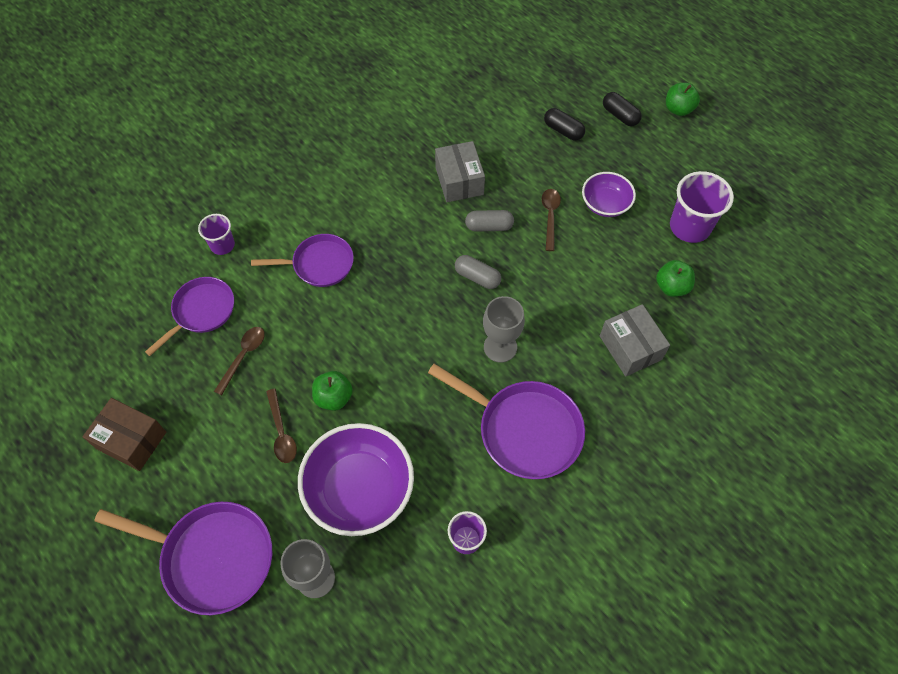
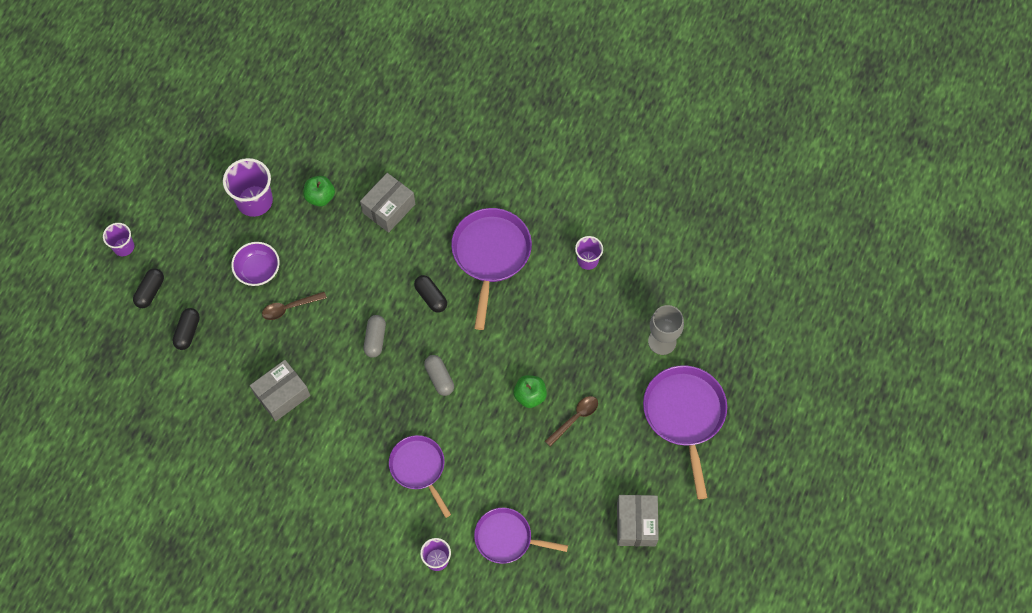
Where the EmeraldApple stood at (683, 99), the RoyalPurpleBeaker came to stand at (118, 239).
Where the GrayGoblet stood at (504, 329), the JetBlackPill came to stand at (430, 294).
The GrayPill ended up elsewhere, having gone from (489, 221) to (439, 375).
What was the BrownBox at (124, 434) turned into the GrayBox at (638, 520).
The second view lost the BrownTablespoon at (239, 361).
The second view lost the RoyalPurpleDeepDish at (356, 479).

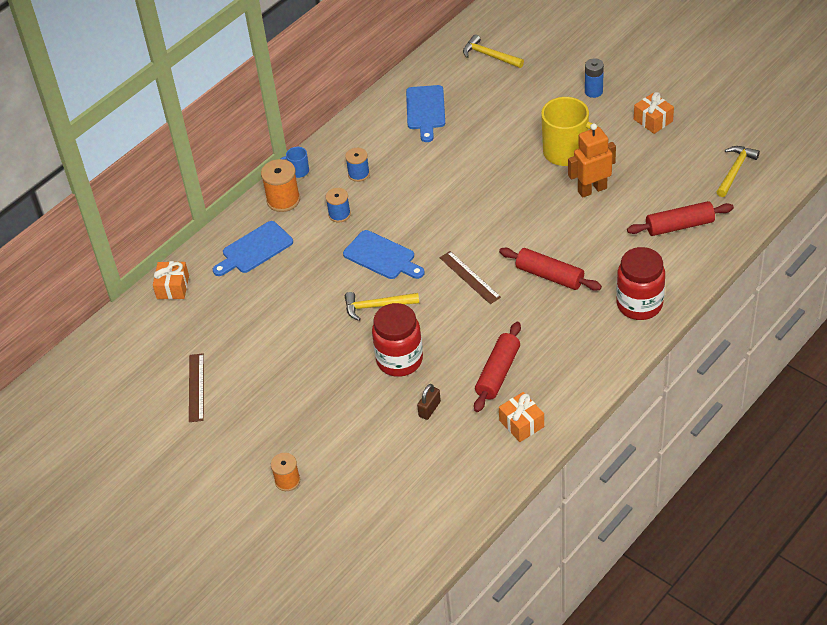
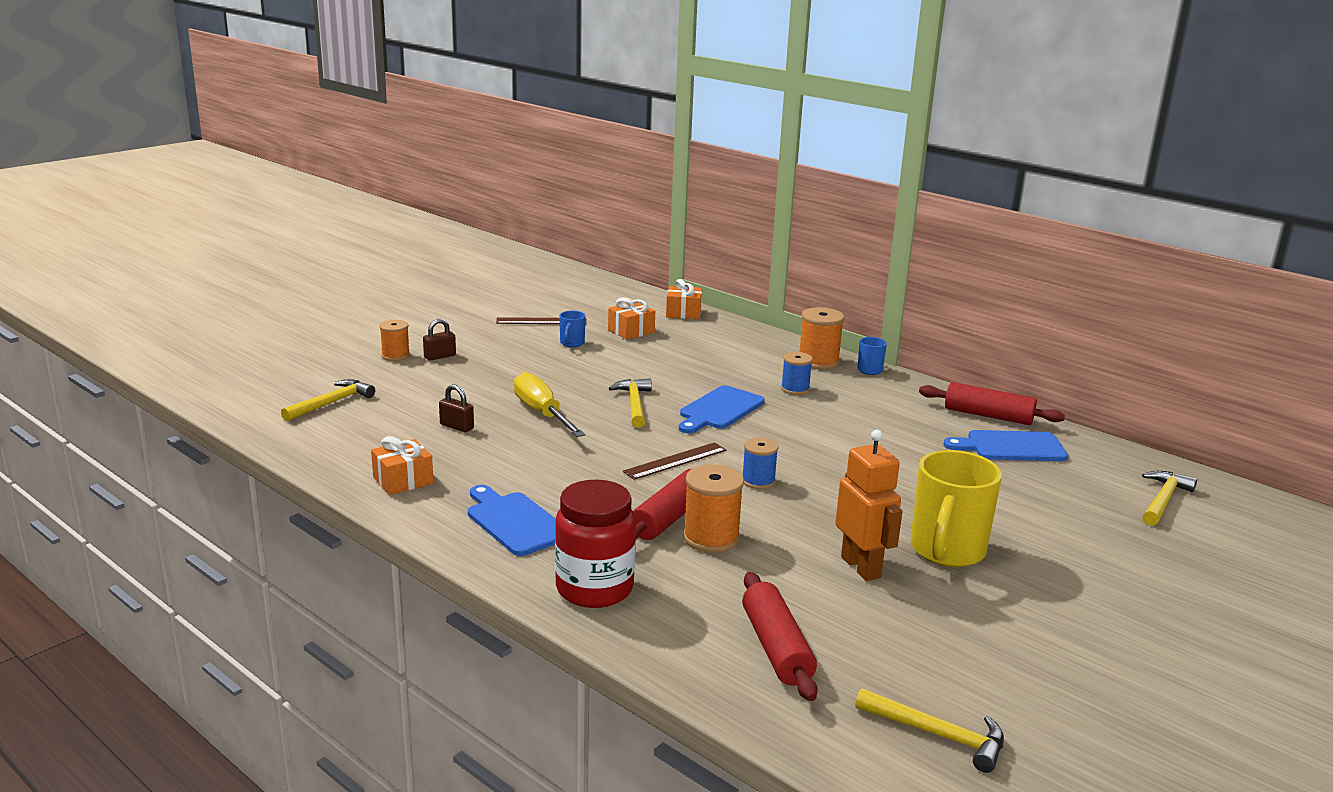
The second view gained the YellowHammer at (328, 400).
The second view gained the BrownLock at (439, 340).
The CobaltChoppingBoard ended up elsewhere, having gone from (253, 248) to (511, 520).
Where the CrimsonJar stood at (397, 340), the YellowFlatScrewdriver came to stand at (549, 404).
The second view gained the CobaltMug at (572, 329).
The OrangeWrappedGift ended up elsewhere, having gone from (654, 113) to (631, 318).
The second view gained the OrangeSpool at (713, 508).
The CobaltSpool ended up elsewhere, having gone from (357, 165) to (760, 463).
The CrimsonDoughRoller ended up elsewhere, having gone from (497, 367) to (992, 403).
The second view lost the CobaltAaBattery at (594, 78).

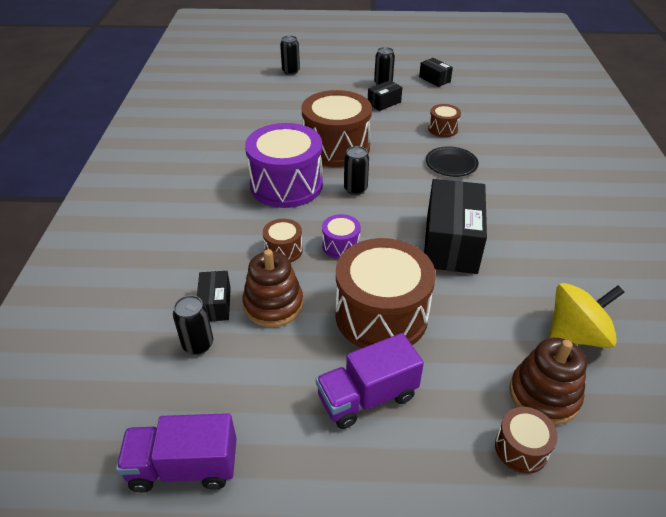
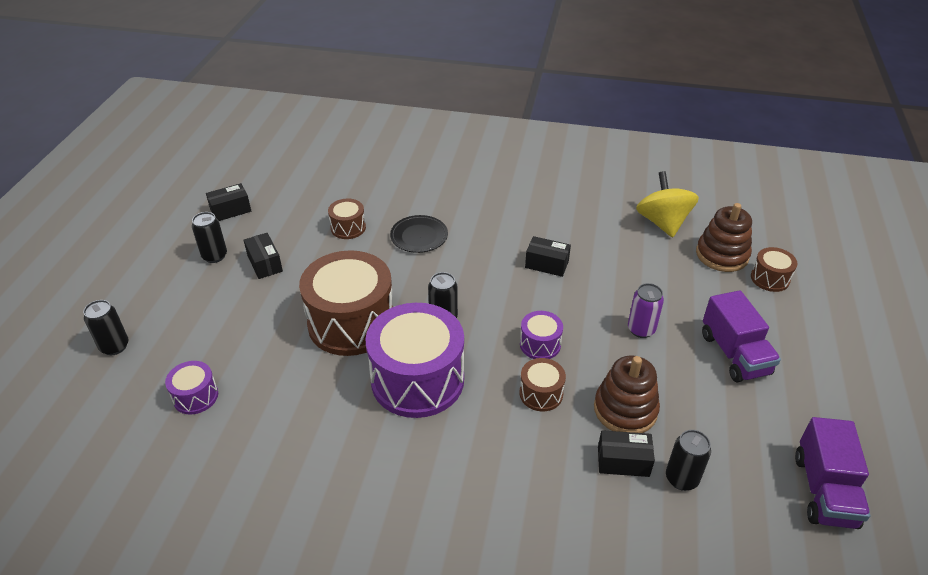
The second view gained the RoyalPurpleSnareDrum at (191, 387).
The size of the JetBlackBox at (455, 226) changed by a factor of 0.48.
Where the BrownSnareDrum stood at (385, 293), the RoyalPurpleTin came to stand at (646, 310).

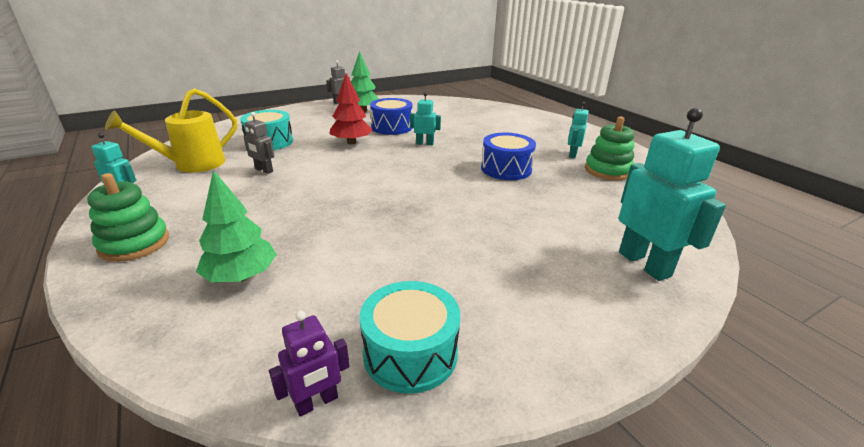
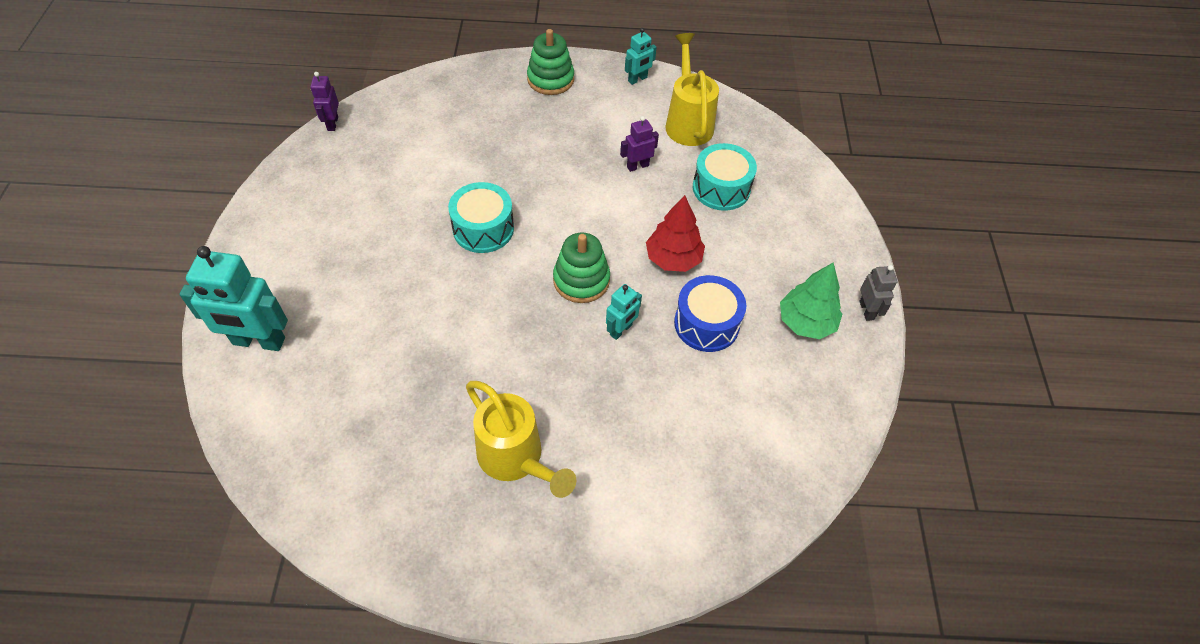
The TealSnareDrum ended up elsewhere, having gone from (410, 337) to (481, 217).
The second view gained the YellowWateringPot at (521, 439).
The EmeraldStackingRings ended up elsewhere, having gone from (609, 148) to (581, 268).
What was the GrayRobot at (259, 143) turned into the RoyalPurpleRobot at (639, 144).
The second view lost the EmeraldTree at (236, 226).
The second view lost the CobaltSnareDrum at (508, 156).
The second view lost the TealRobot at (578, 130).

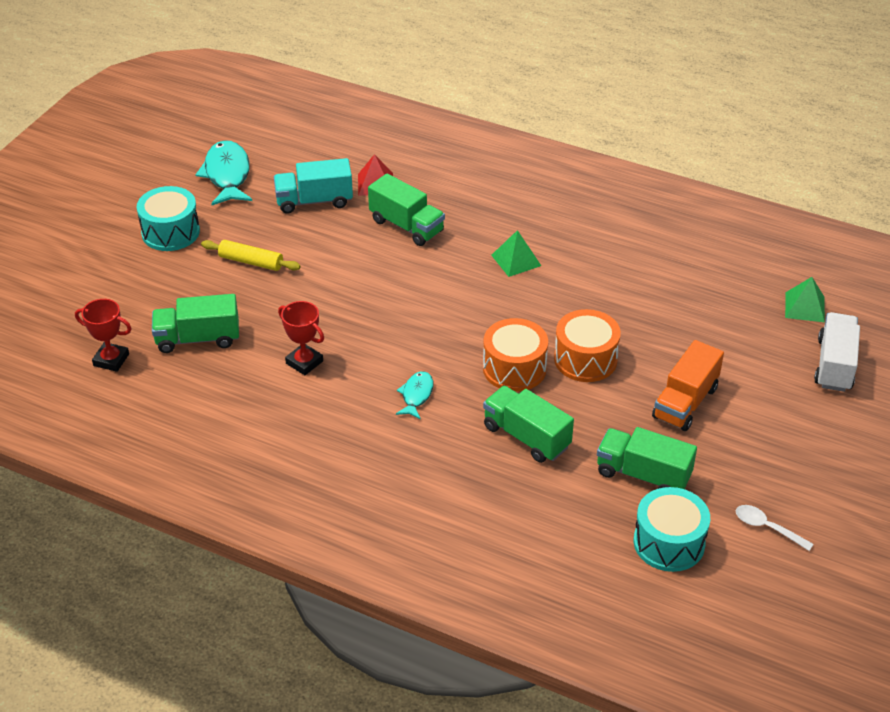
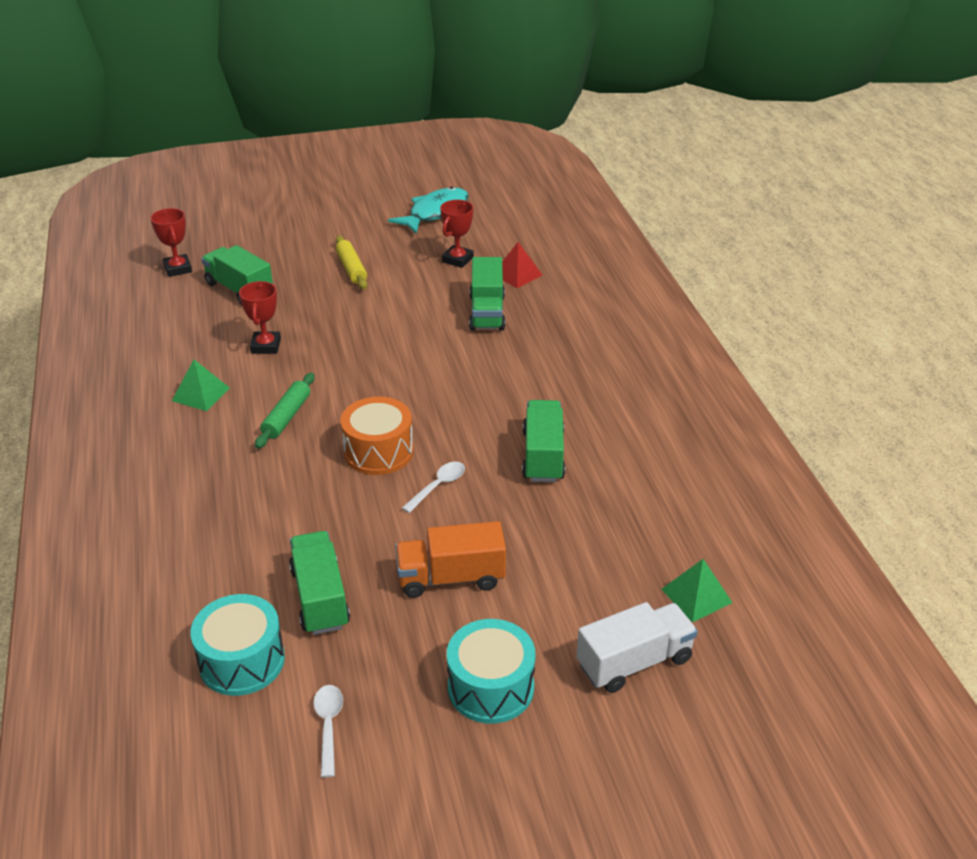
The EmeraldSolidPyramid ended up elsewhere, having gone from (516, 253) to (201, 385).
Where the TealToyFish stood at (415, 395), the EmeraldDoughRoller came to stand at (285, 411).
Where the OrangeSnareDrum stood at (587, 345), the WhiteTablespoon came to stand at (433, 487).
Where the TealLorry stood at (313, 186), the CrimsonTrophy came to stand at (457, 234).
The TealSnareDrum ended up elsewhere, having gone from (168, 218) to (491, 671).
The EmeraldLorry ended up elsewhere, having gone from (528, 424) to (543, 441).

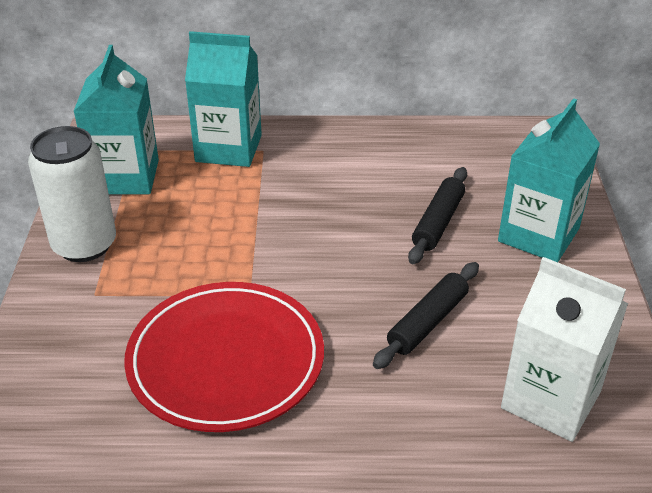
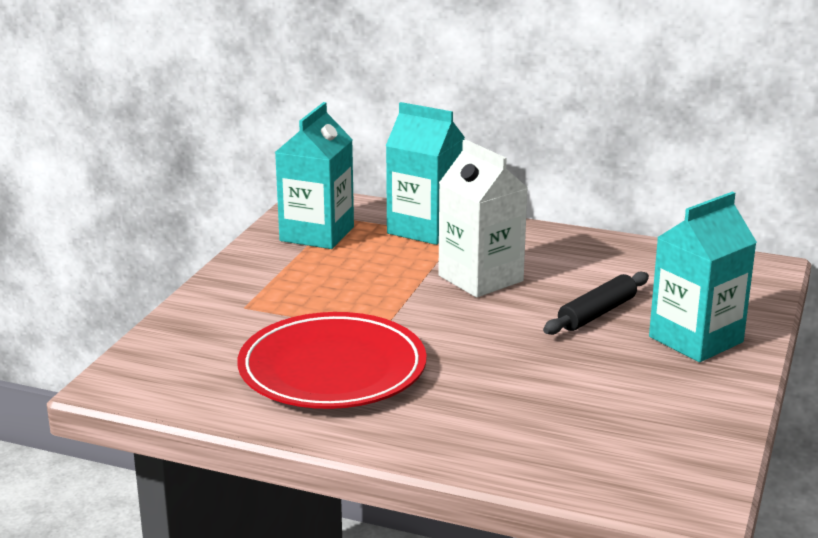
The WhiteJuiceCarton ended up elsewhere, having gone from (564, 349) to (483, 218).
The second view lost the WhiteTin at (72, 194).
The second view lost the JetBlackDoughRoller at (426, 315).

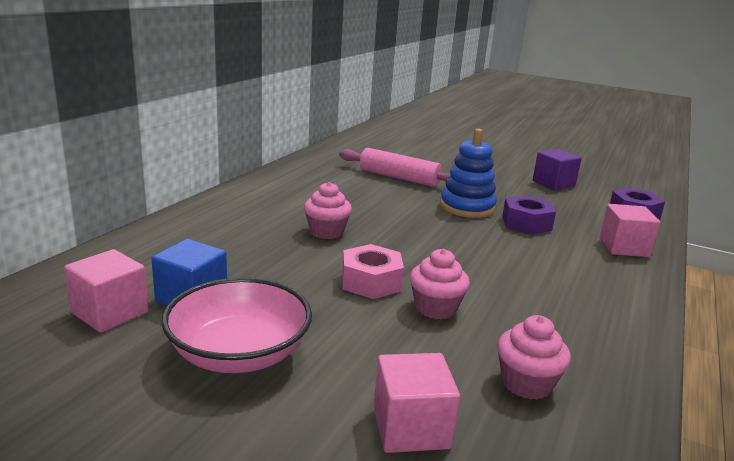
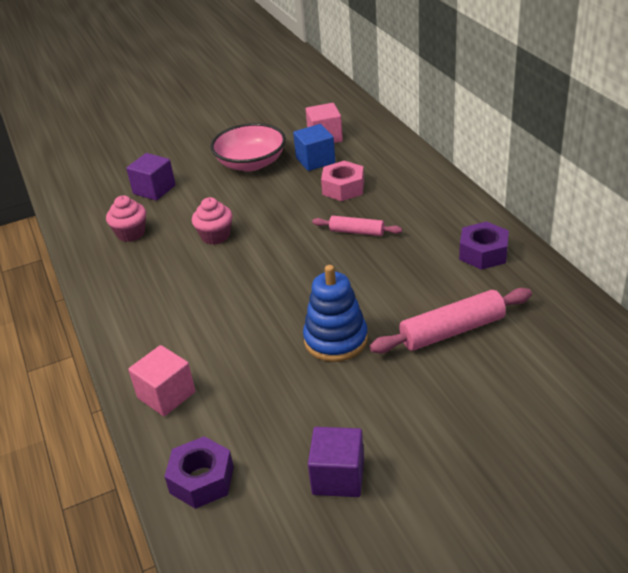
What was the RosePinkSolidCube at (417, 403) turned into the RoyalPurpleSolidCube at (151, 177).
Where the RosePinkFairyCake stood at (328, 210), the RosePinkDoughRoller came to stand at (357, 226).
The RosePinkNut ended up elsewhere, having gone from (373, 271) to (342, 181).
The RoyalPurpleNut ended up elsewhere, having gone from (529, 214) to (484, 245).

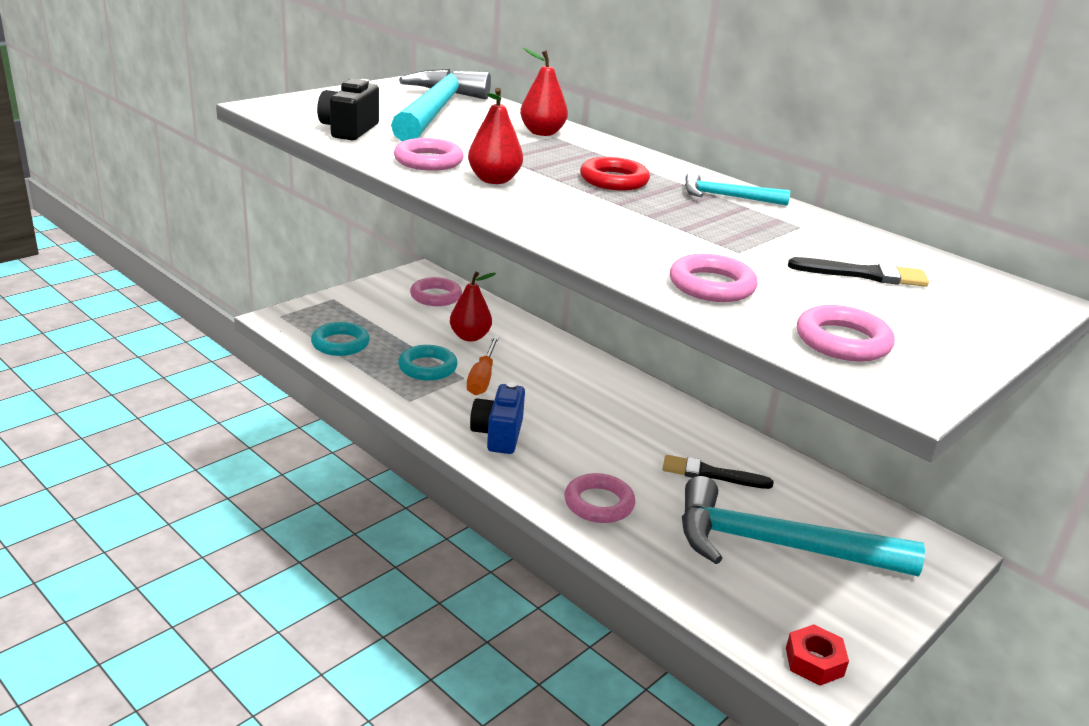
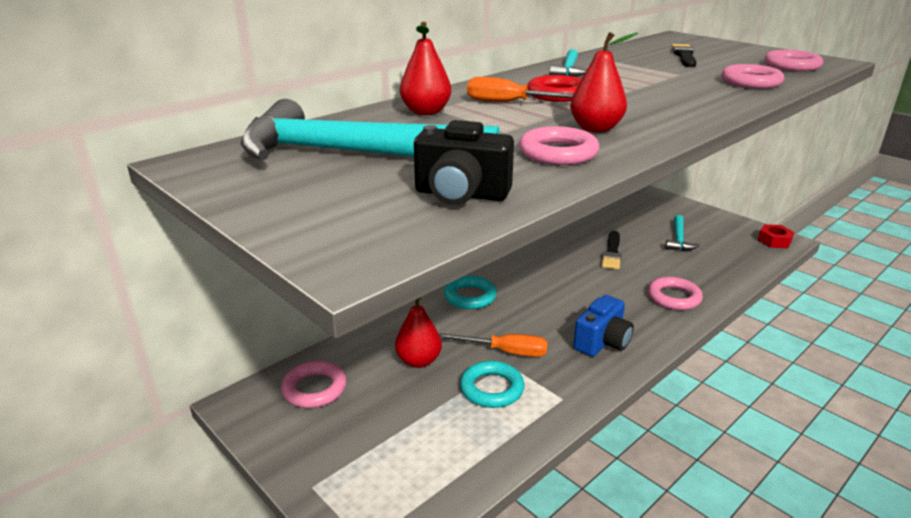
The TealHoop ended up elsewhere, having gone from (340, 339) to (470, 292).
The second view gained the OrangeFlatScrewdriver at (520, 89).
The CobaltCompactCamera at (497, 418) ended up facing another way, 60 degrees counterclockwise from before.
The size of the TealHammer at (803, 526) changed by a factor of 0.46.

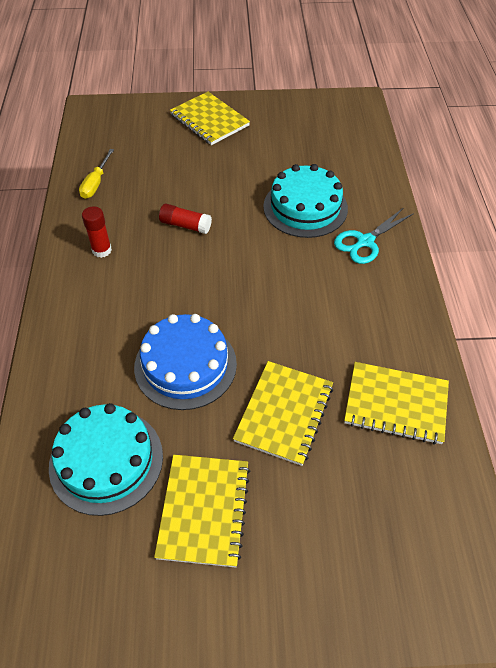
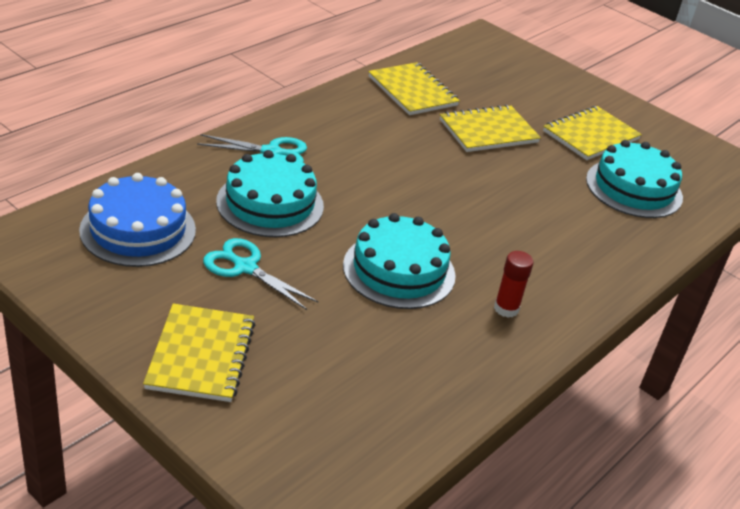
The CobaltLayerCake ended up elsewhere, having gone from (185, 362) to (137, 220).
The second view gained the TealScissors at (260, 274).
Where the CrimsonGlueStick stood at (185, 219), the TealLayerCake came to stand at (399, 261).
The second view lost the YellowFlatScrewdriver at (96, 174).

